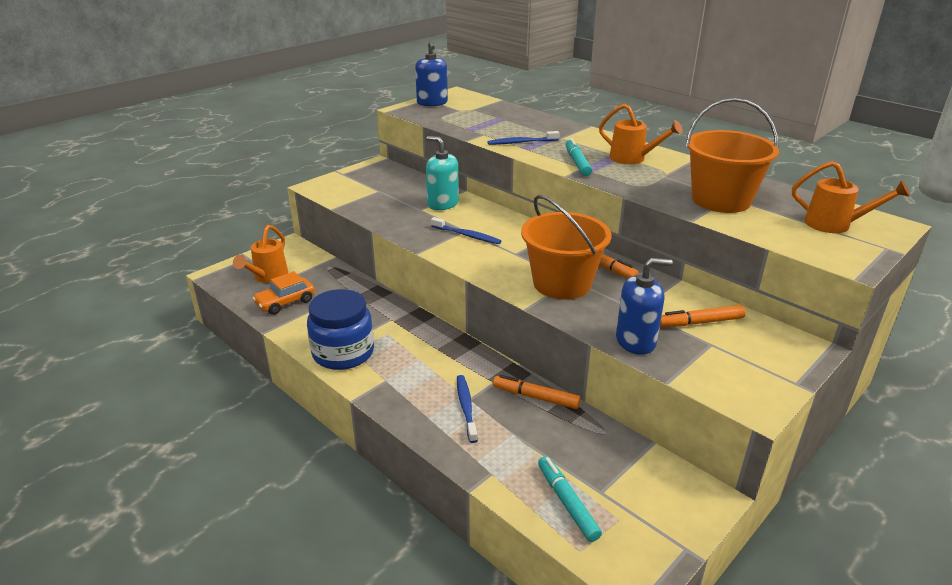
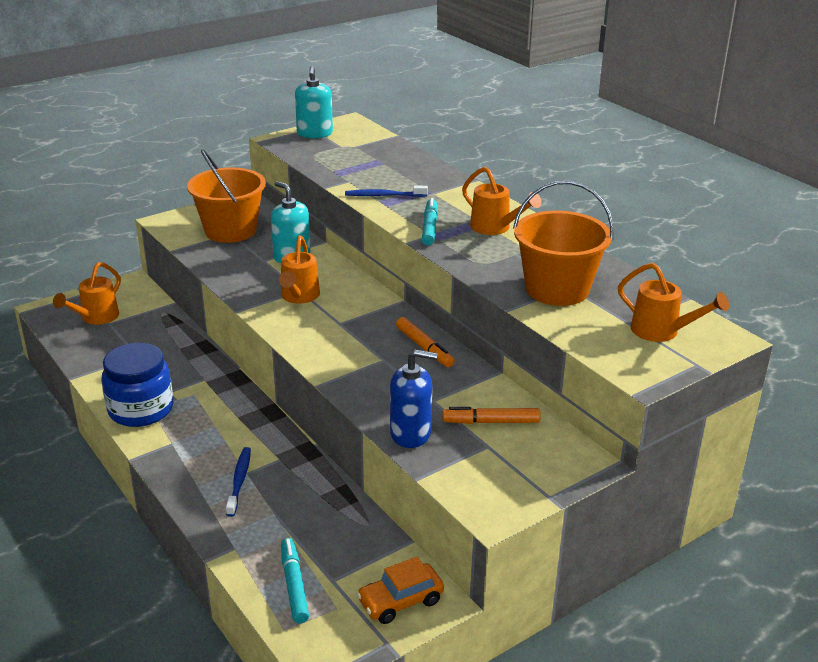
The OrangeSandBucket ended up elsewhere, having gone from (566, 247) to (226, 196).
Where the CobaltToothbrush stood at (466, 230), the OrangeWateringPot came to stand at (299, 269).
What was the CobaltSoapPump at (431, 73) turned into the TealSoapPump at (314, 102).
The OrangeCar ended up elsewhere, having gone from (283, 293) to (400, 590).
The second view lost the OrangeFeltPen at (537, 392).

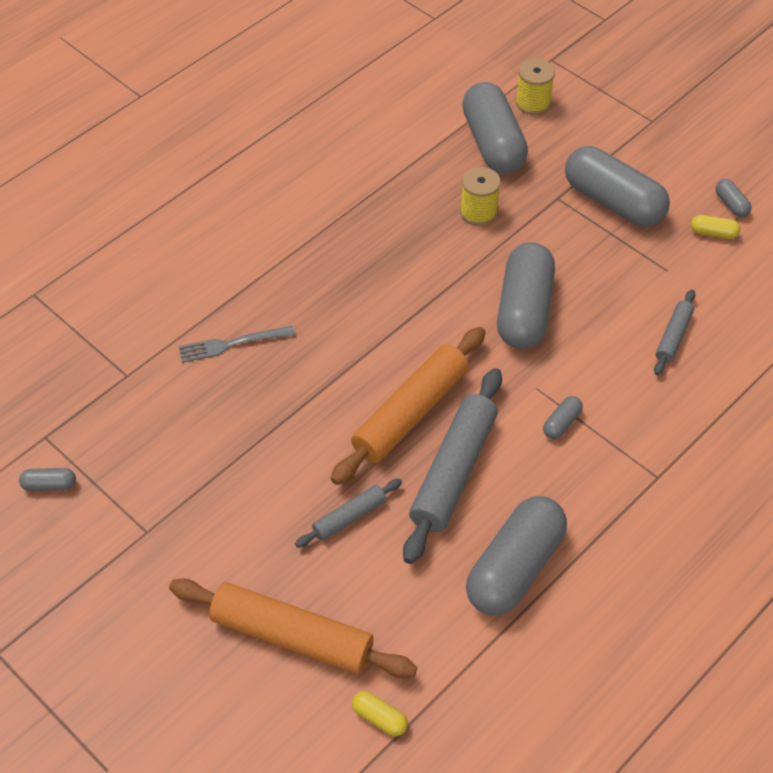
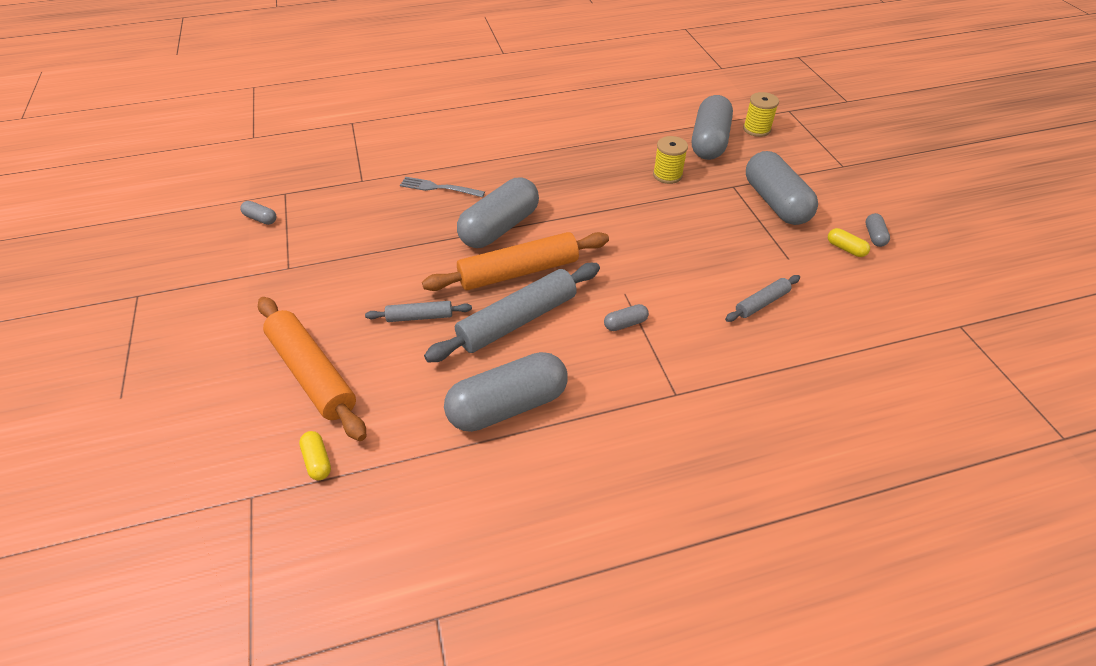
The GrayPill ended up elsewhere, having gone from (526, 295) to (498, 213).

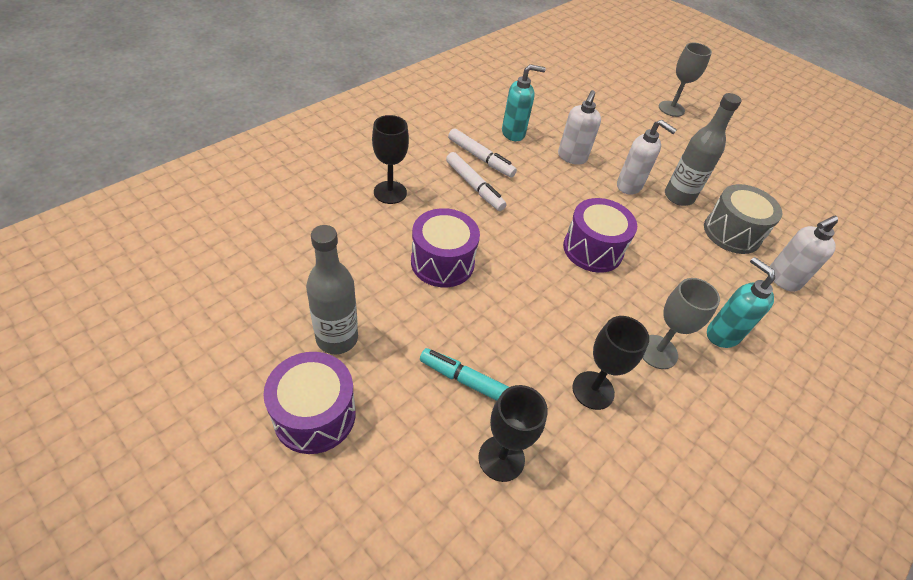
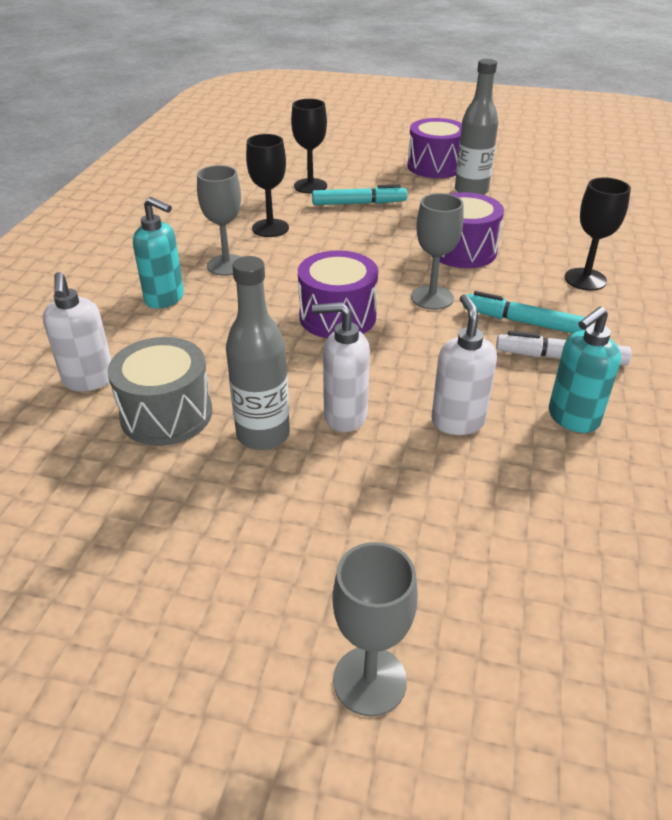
The WhiteSoapPump at (803, 254) ended up facing another way, 135 degrees clockwise from before.
The second view gained the GrayGoblet at (437, 251).
What was the WhiteFeltPen at (476, 181) turned into the TealFeltPen at (524, 312).

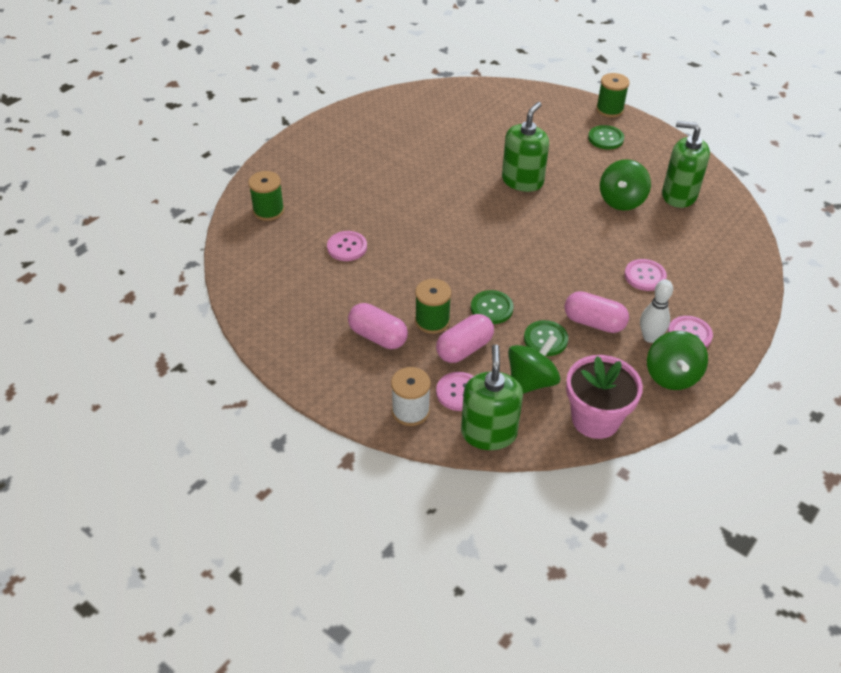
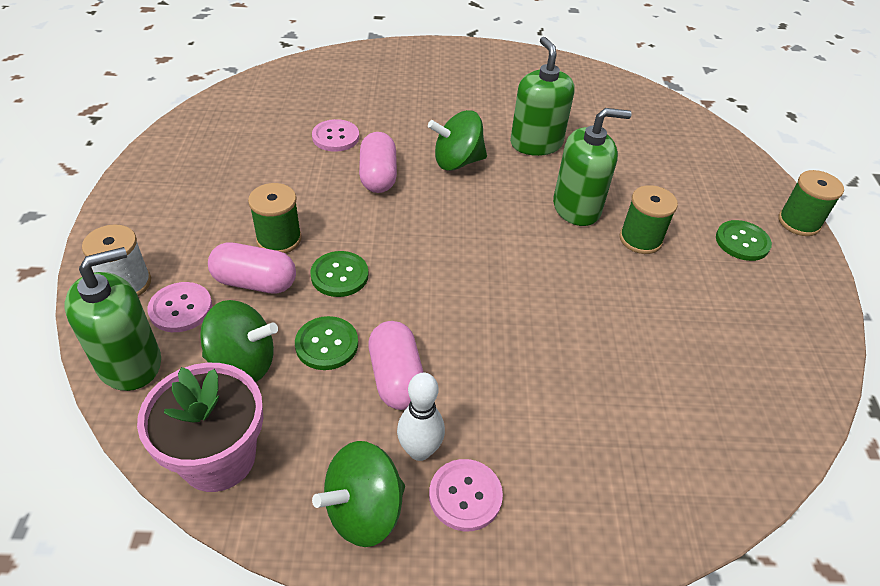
The RosePinkPill ended up elsewhere, having gone from (378, 326) to (378, 162).
The EmeraldWhirligig ended up elsewhere, having gone from (625, 184) to (457, 140).
The EmeraldSoapPump ended up elsewhere, having gone from (686, 164) to (542, 96).
The EmeraldSpool ended up elsewhere, having gone from (266, 196) to (649, 219).
The second view lost the RosePinkShirtButton at (645, 275).

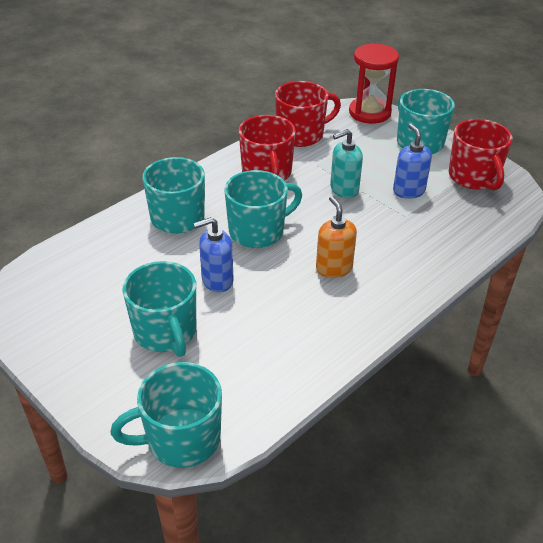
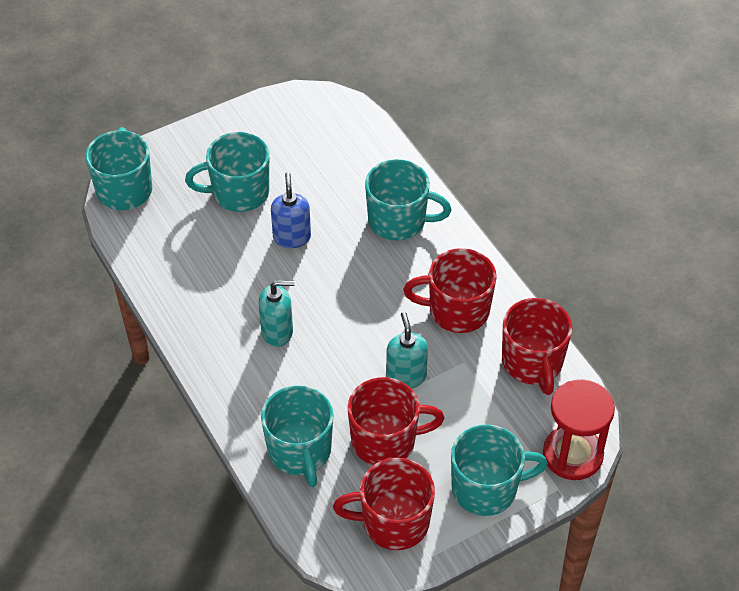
What was the OrangeSoapPump at (336, 237) turned into the TealSoapPump at (277, 313).
The TealMug ended up elsewhere, having gone from (263, 209) to (297, 436).
Where the CobaltSoapPump stood at (412, 161), the CrimsonMug came to stand at (396, 421).

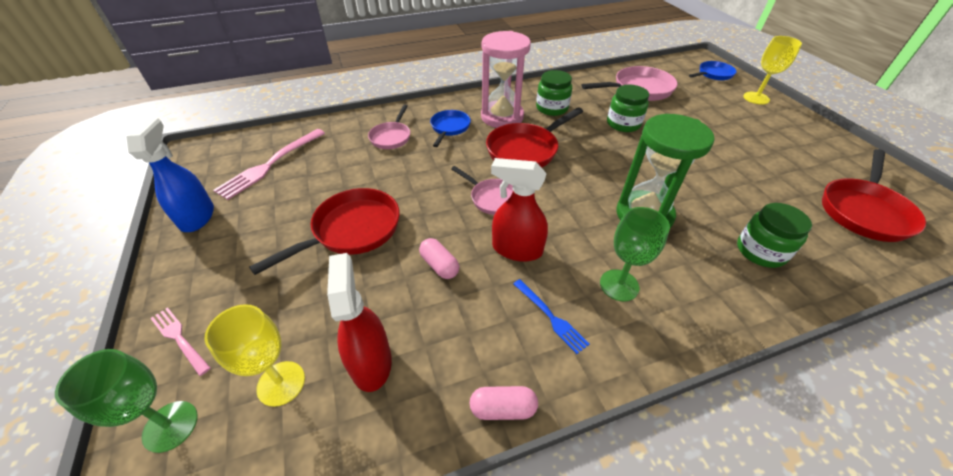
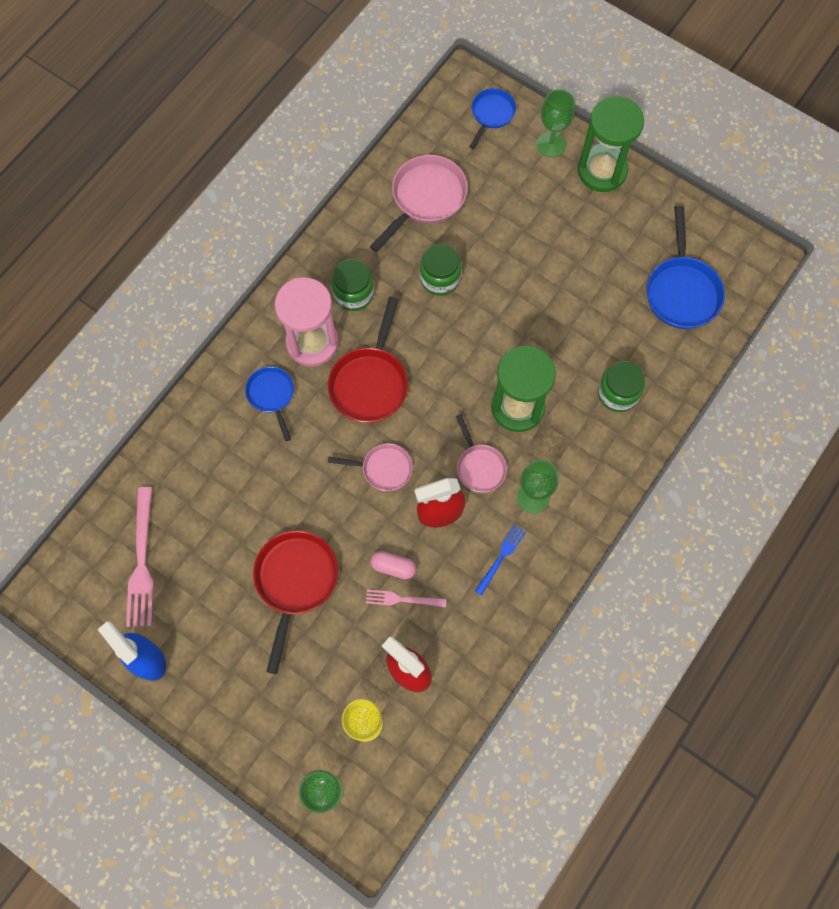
The RosePinkFork ended up elsewhere, having gone from (180, 341) to (406, 598).
The RosePinkPan ended up elsewhere, having gone from (389, 127) to (481, 453).
The CobaltFork at (551, 316) ended up facing another way, 75 degrees counterclockwise from before.
What was the YellowGoblet at (772, 70) turned into the EmeraldGoblet at (556, 123).
The second view gained the EmeraldSandTimer at (611, 144).
What was the CrimsonPan at (874, 195) turned into the CobaltPan at (686, 267).
The second view lost the RosePinkPill at (503, 403).

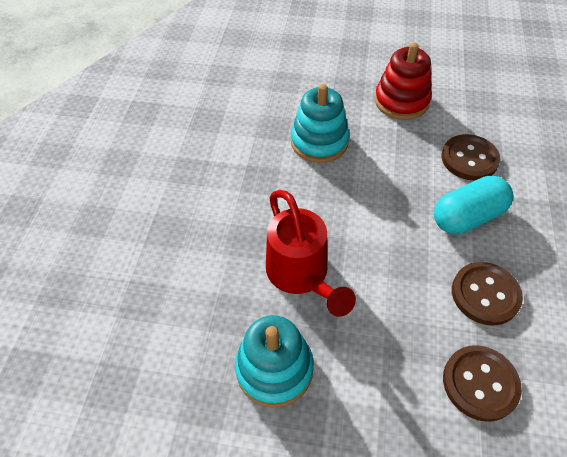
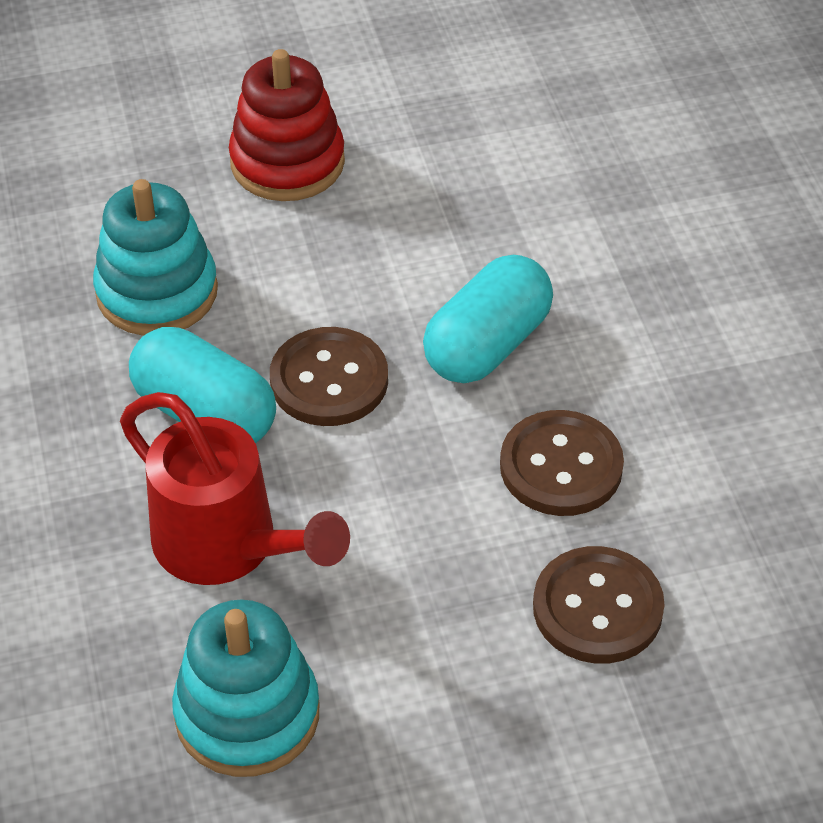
The second view gained the TealPill at (202, 385).
The BrownShirtButton ended up elsewhere, having gone from (471, 157) to (329, 376).

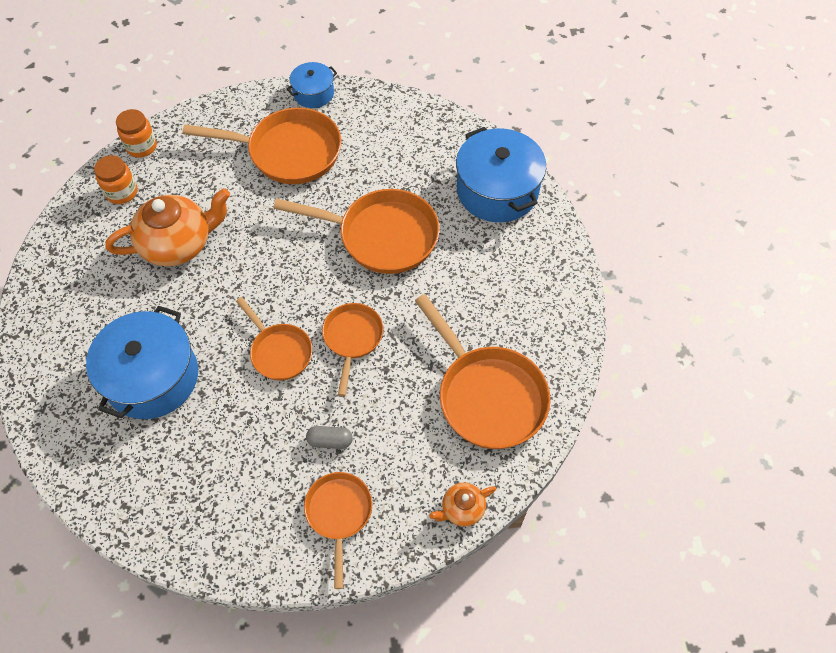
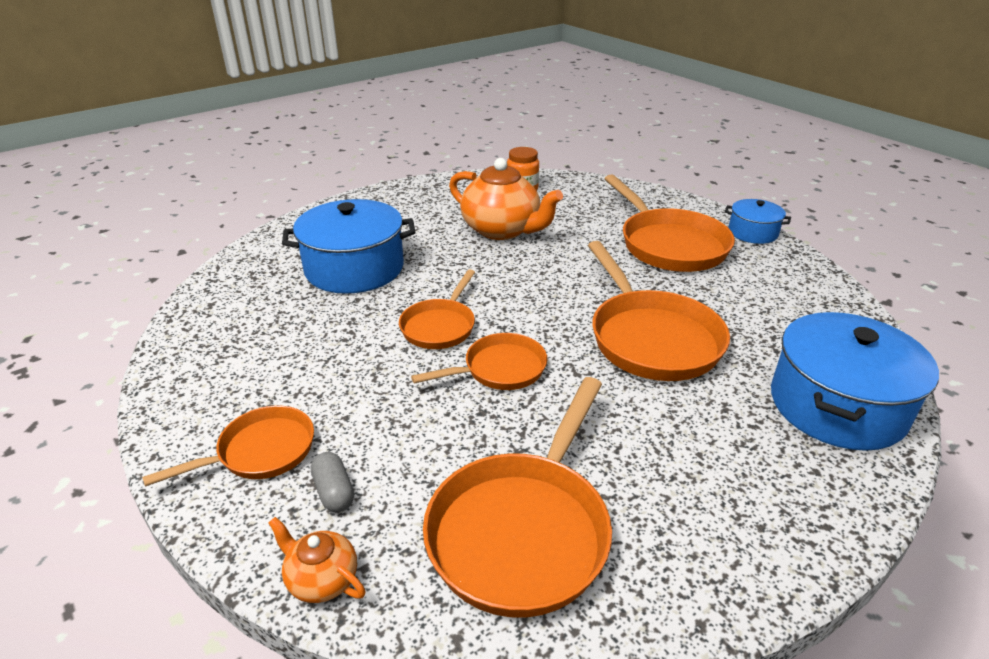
The GrayPill ended up elsewhere, having gone from (329, 437) to (332, 482).
The second view lost the OrangeJar at (136, 133).

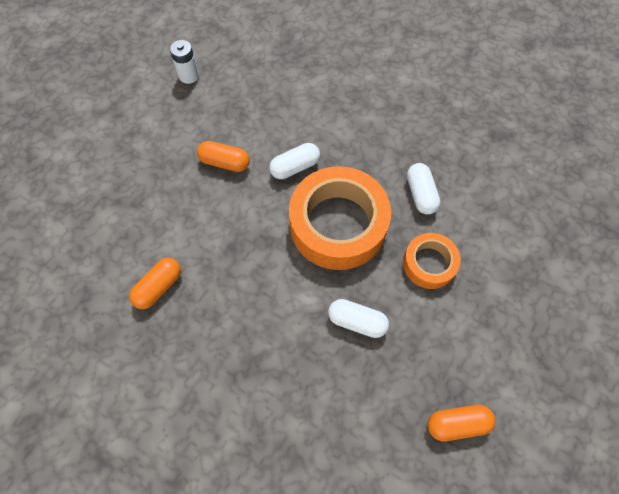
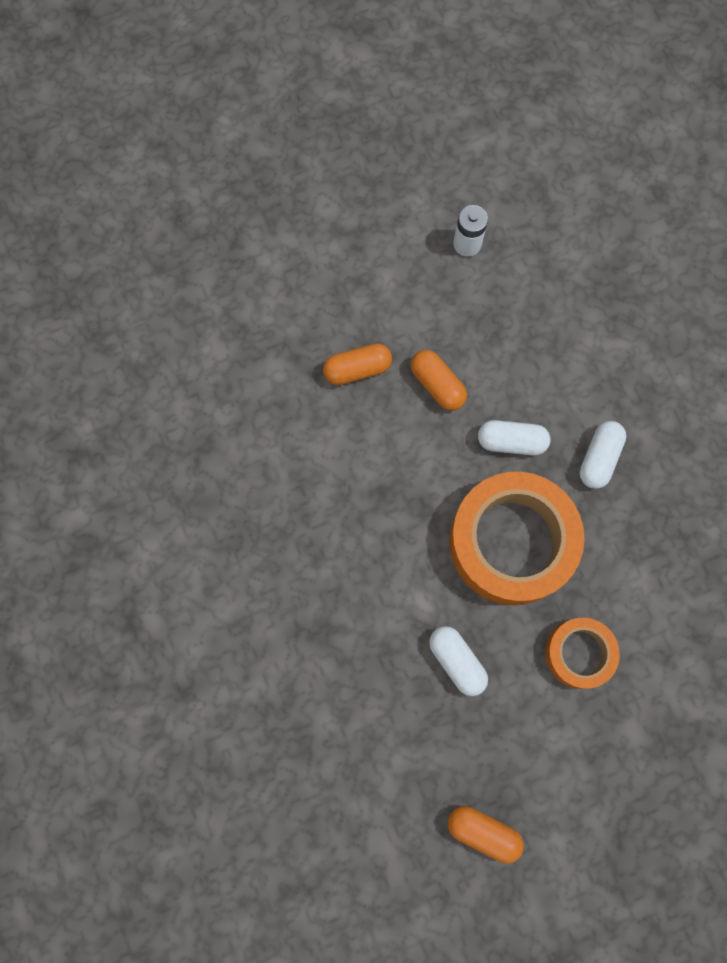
The OrangePill ended up elsewhere, having gone from (155, 283) to (357, 364).
The WhitePill ended up elsewhere, having gone from (423, 188) to (603, 455).

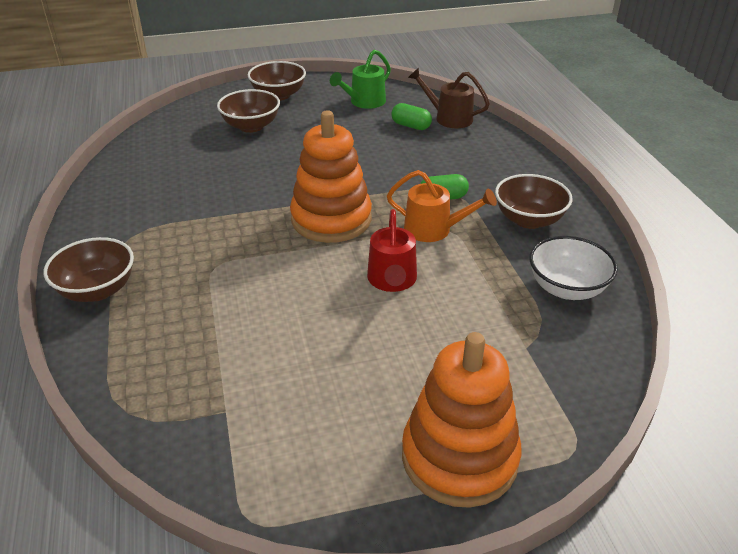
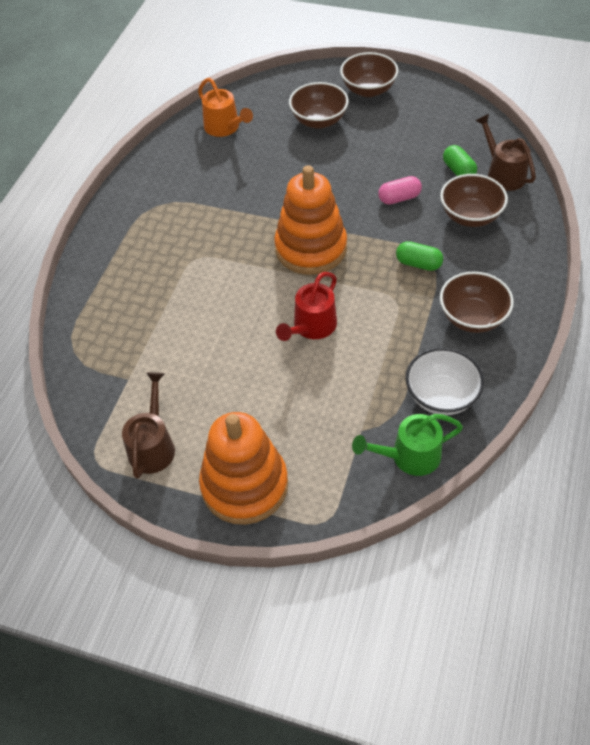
The second view gained the BrownWateringPot at (148, 425).
The OrangeWateringPot ended up elsewhere, having gone from (442, 206) to (225, 107).
The EmeraldWateringPot ended up elsewhere, having gone from (360, 79) to (407, 445).
The second view gained the RosePinkPill at (400, 190).
The BrownDeepDish ended up elsewhere, having gone from (88, 269) to (474, 200).

